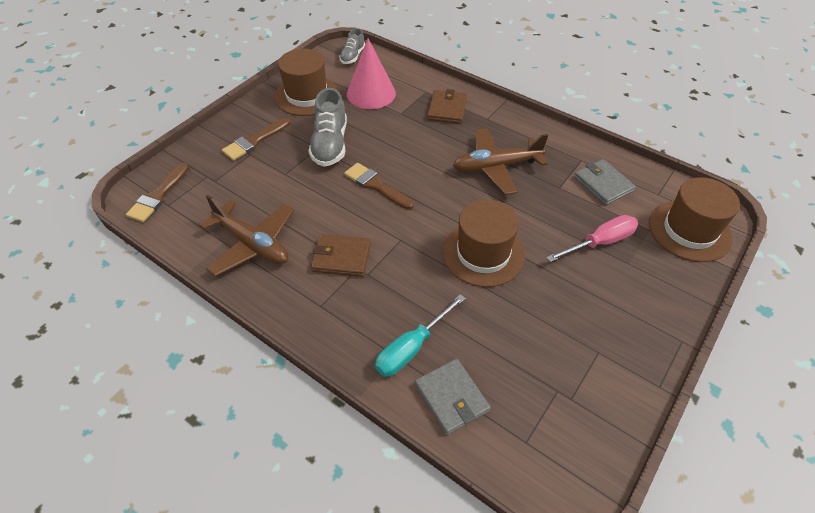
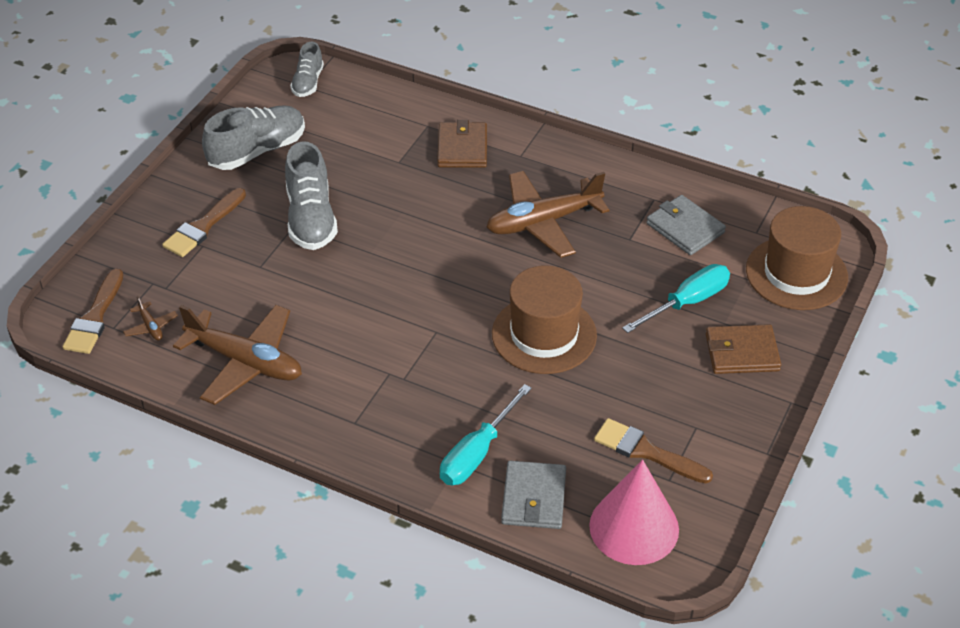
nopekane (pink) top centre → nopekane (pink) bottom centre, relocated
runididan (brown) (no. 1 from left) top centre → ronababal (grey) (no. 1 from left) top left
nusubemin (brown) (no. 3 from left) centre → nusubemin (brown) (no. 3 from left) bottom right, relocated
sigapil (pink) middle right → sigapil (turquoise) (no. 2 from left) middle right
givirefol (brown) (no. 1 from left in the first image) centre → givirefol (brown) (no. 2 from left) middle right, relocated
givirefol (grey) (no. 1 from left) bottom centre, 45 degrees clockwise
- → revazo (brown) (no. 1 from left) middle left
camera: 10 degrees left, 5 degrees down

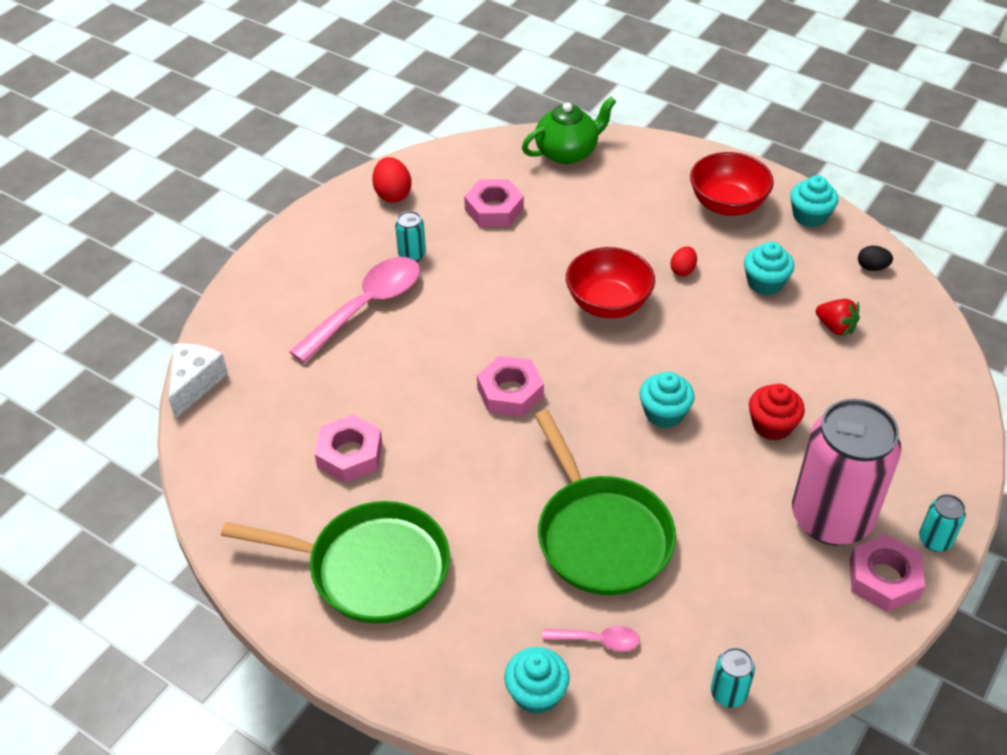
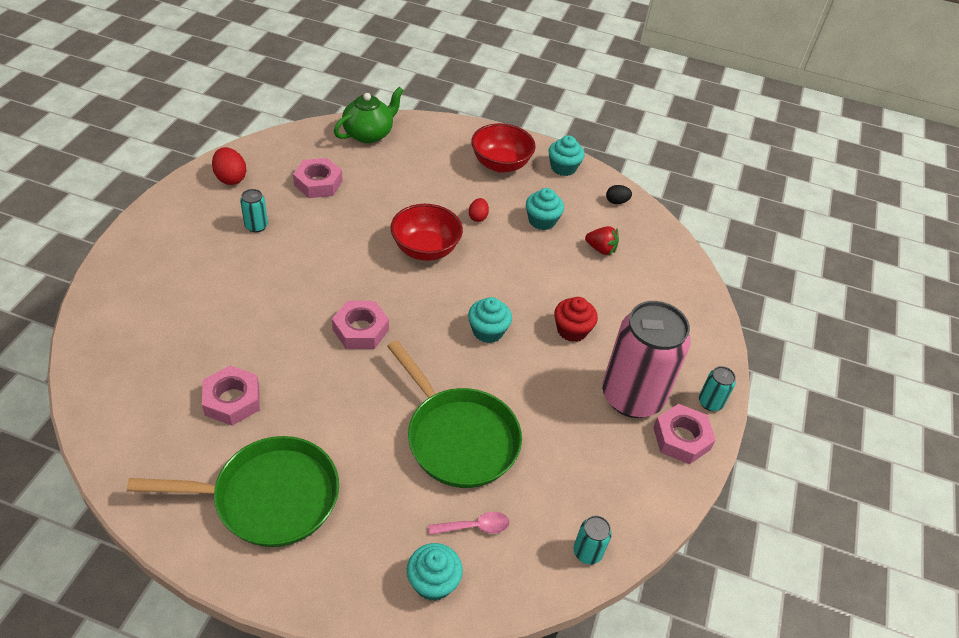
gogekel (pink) (no. 1 from left) centre → -
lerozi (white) middle left → -
camera: 20 degrees left, 0 degrees up

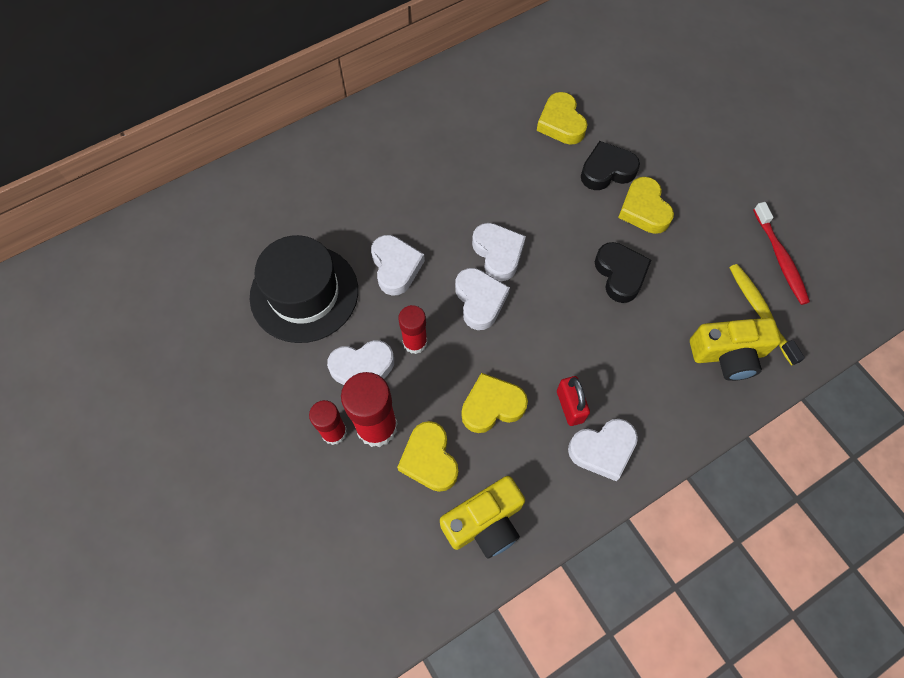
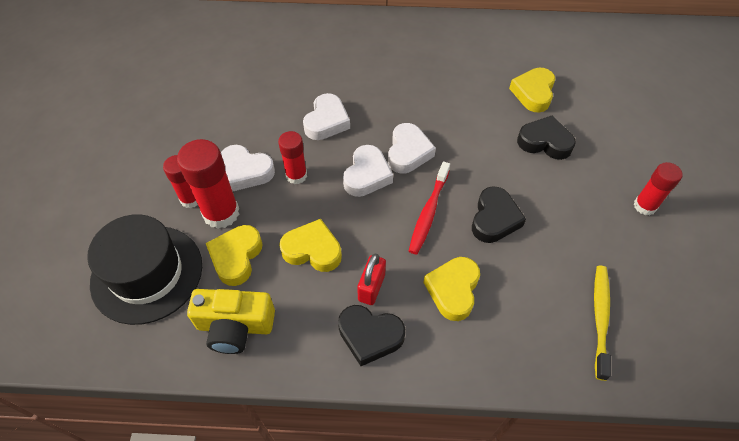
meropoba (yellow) (no. 4 from left in the first image) top right → meropoba (yellow) (no. 3 from left) centre, relocated
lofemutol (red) middle right → lofemutol (red) centre, relocated
runididan (black) centre → runididan (black) middle left, relocated
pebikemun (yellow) (no. 2 from left) middle right → -
meropoba (white) (no. 5 from left) middle right → meropoba (black) (no. 1 from left) bottom centre
- → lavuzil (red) (no. 4 from left) middle right
camera: 35 degrees right, 10 degrees down

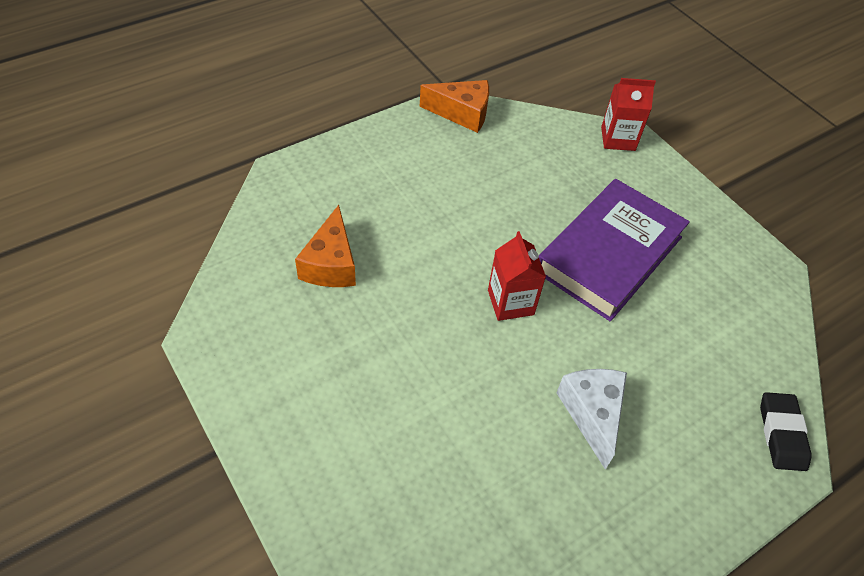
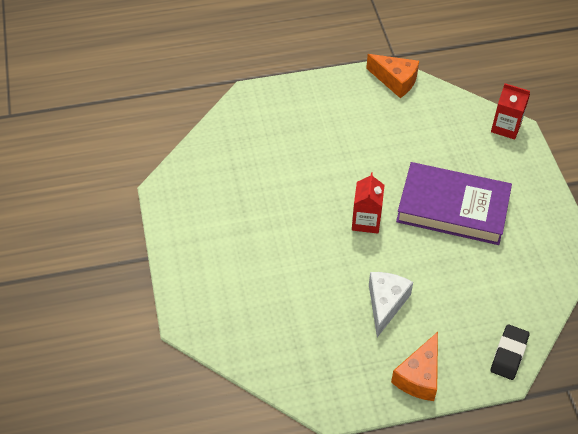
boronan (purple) middle right, 45 degrees clockwise
lerozi (orange) (no. 1 from left in the first image) centre → lerozi (orange) (no. 2 from left) bottom right, relocated
camera: 25 degrees right, 0 degrees up

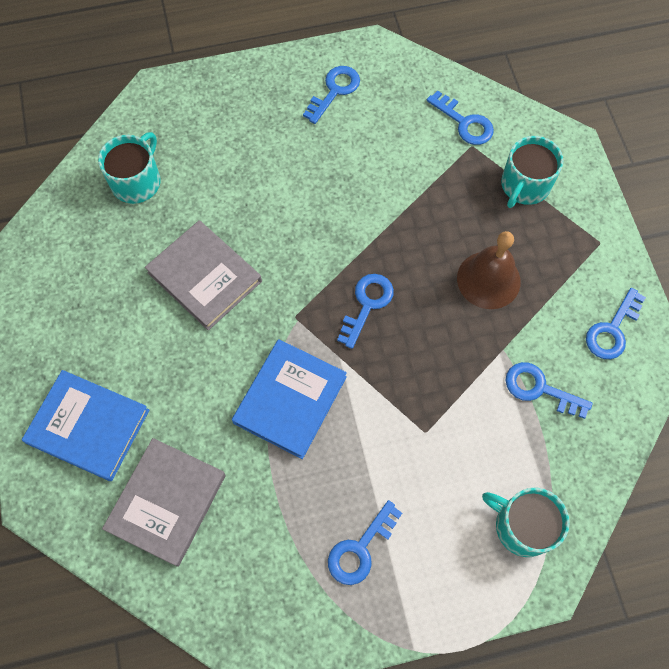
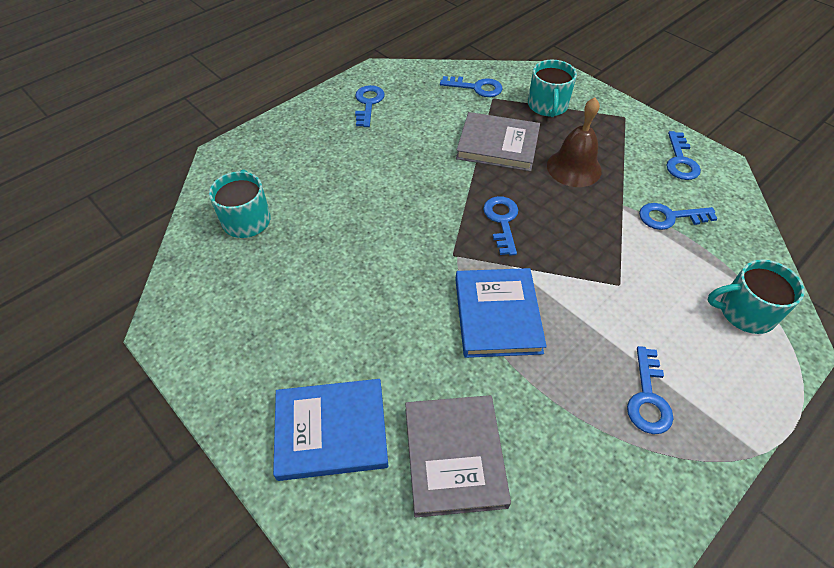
boronan (grey) (no. 2 from left) middle left → boronan (grey) (no. 2 from left) top centre, relocated
camera: 30 degrees left, 15 degrees down

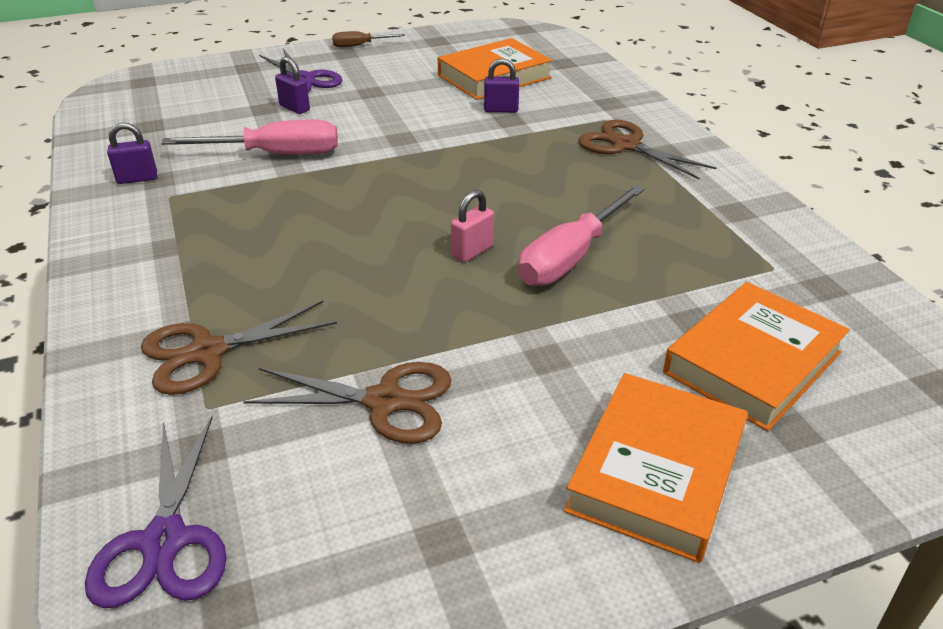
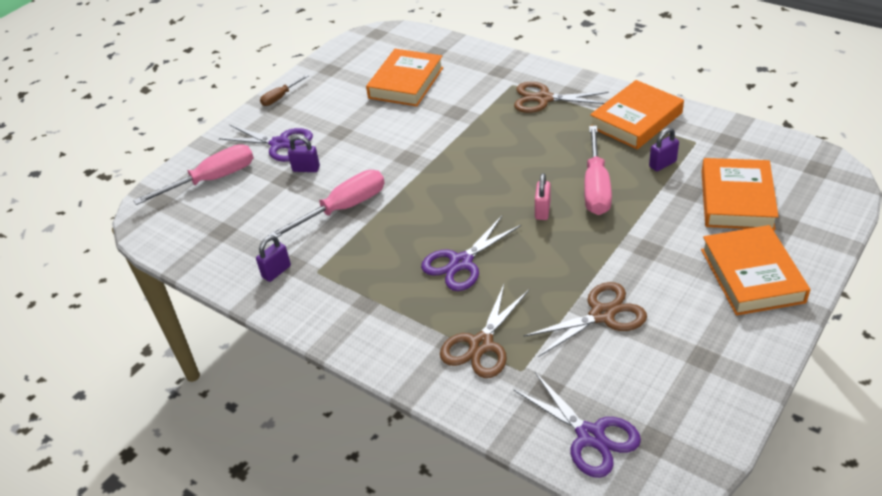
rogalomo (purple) (no. 3 from left) top centre → rogalomo (purple) (no. 3 from left) top right, relocated
- → boronan (orange) (no. 2 from left) top right
- → sigapil (pink) (no. 1 from left) middle left
- → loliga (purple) (no. 2 from left) centre
camera: 30 degrees left, 5 degrees up

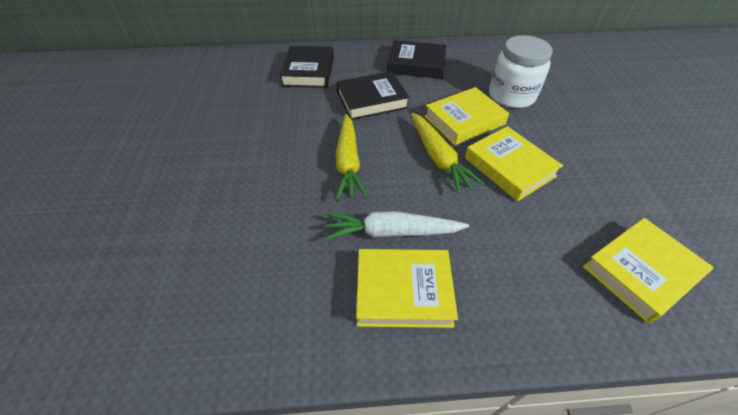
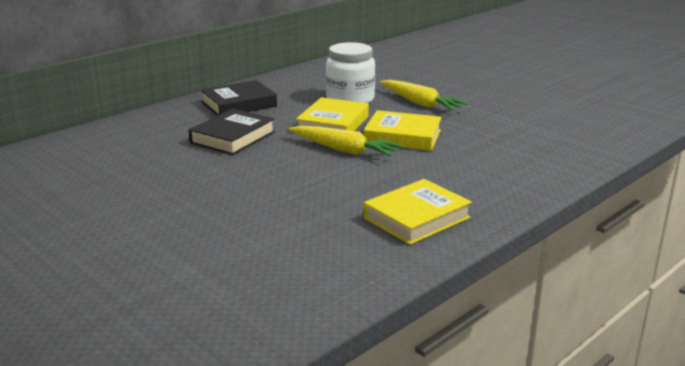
boronan (black) (no. 1 from left) top centre → -
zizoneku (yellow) (no. 1 from left in the first image) centre → zizoneku (yellow) (no. 2 from left) top centre, relocated
zizoneku (white) centre → -
boronan (yellow) (no. 4 from left) middle right → -
camera: 40 degrees left, 25 degrees down

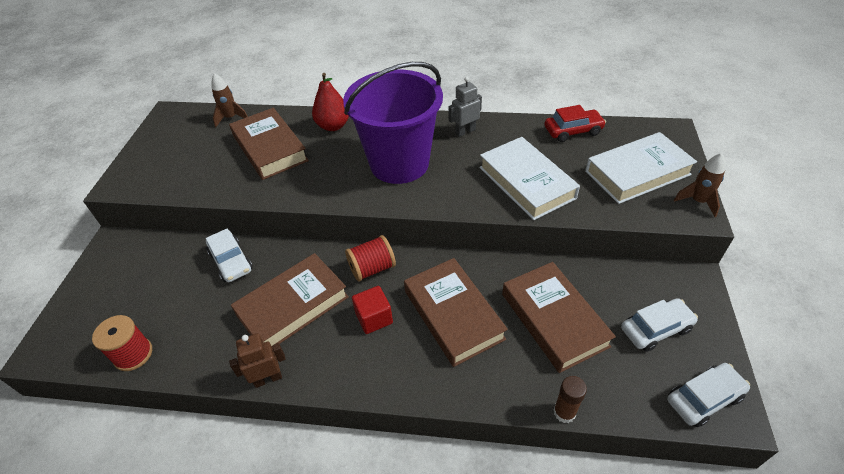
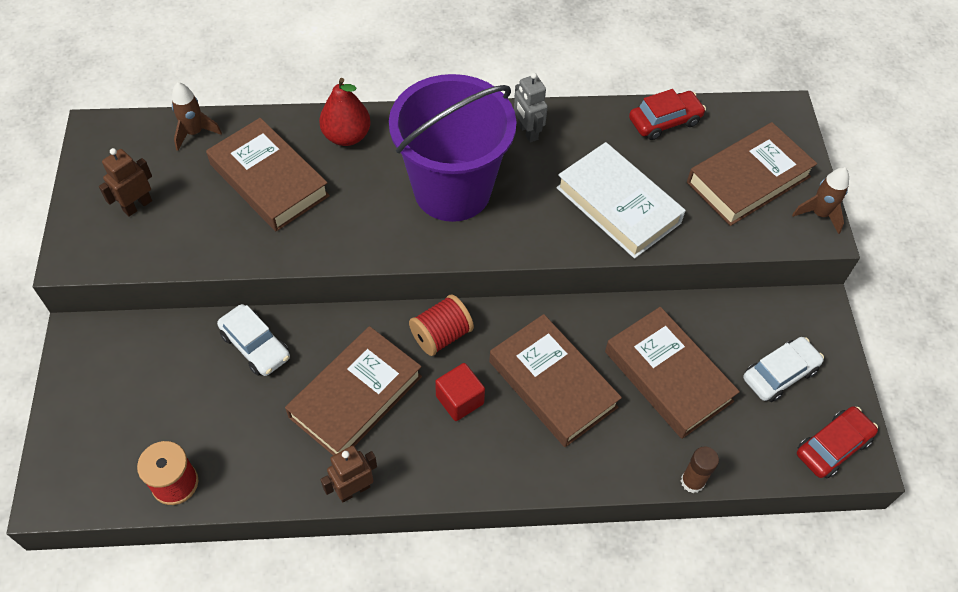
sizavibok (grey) top centre, 75 degrees counterclockwise
boronan (white) (no. 2 from left) middle right → boronan (brown) (no. 5 from left) top right
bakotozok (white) (no. 3 from left) bottom right → bakotozok (red) (no. 2 from left) bottom right
- → sizavibok (brown) (no. 1 from left) top left
camera: 15 degrees left, 10 degrees up

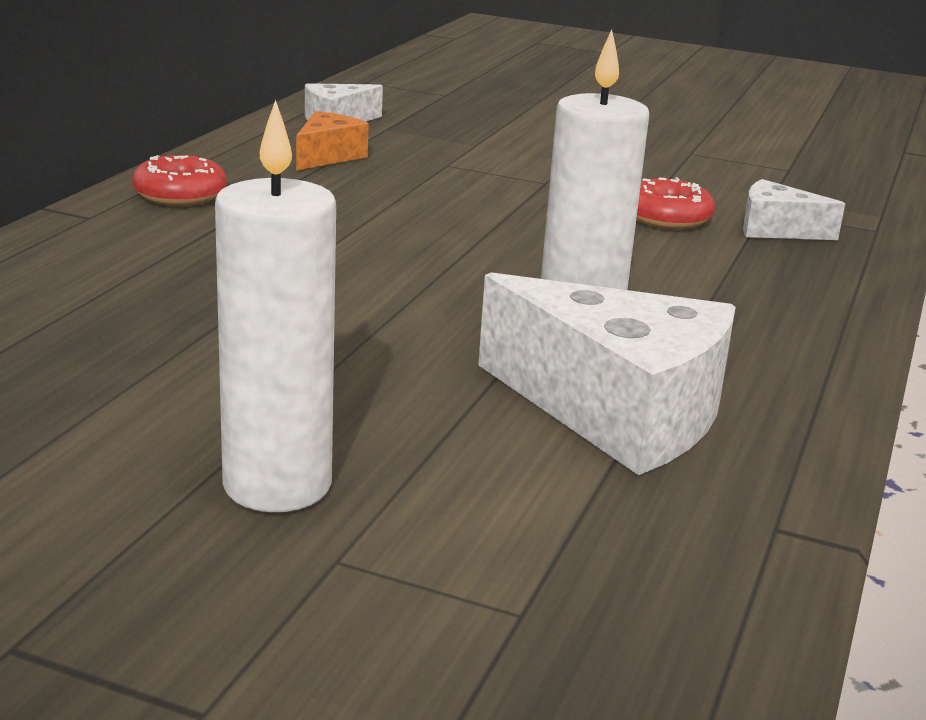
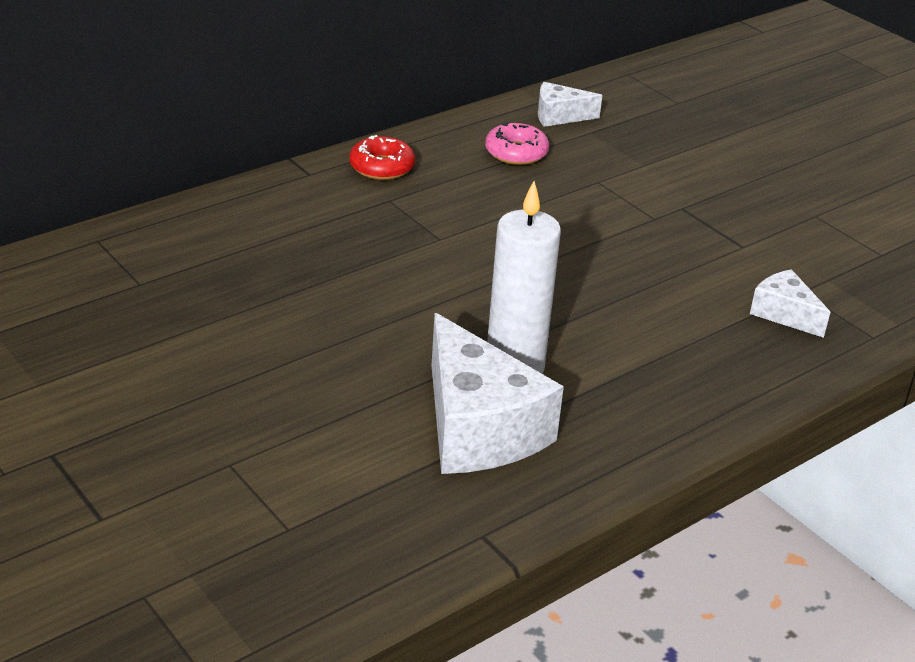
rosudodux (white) (no. 1 from left) middle left → -
lerozi (orange) top centre → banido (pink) top centre
banido (red) (no. 2 from left) top right → -
camera: 30 degrees right, 10 degrees up

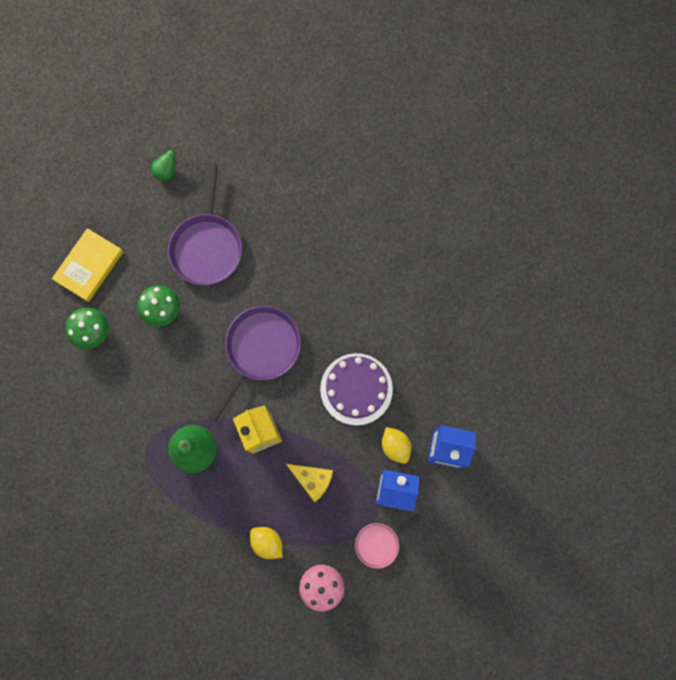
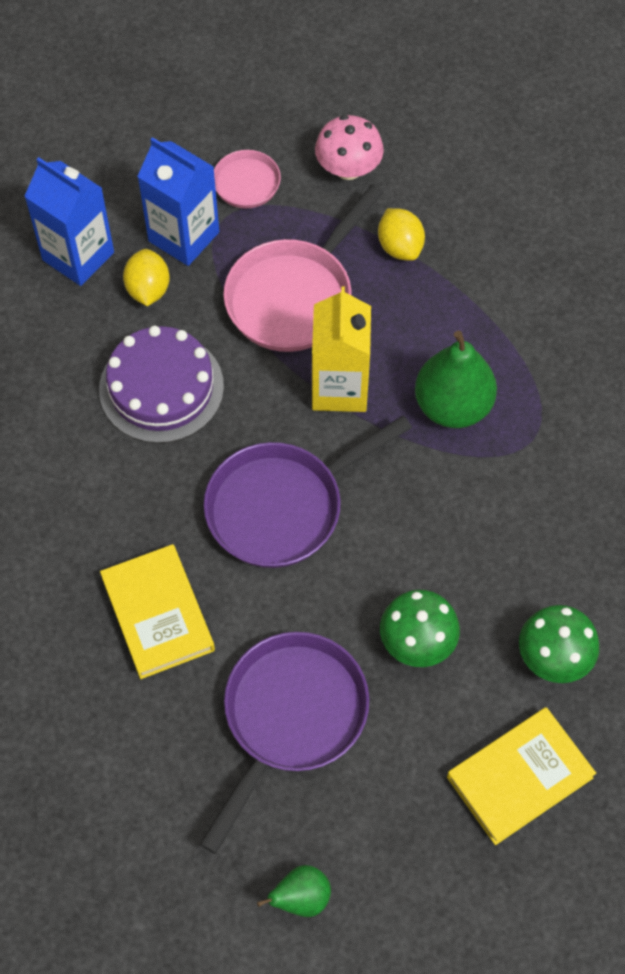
lerozi (yellow) bottom centre → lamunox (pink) (no. 2 from left) top centre
- → boronan (yellow) (no. 1 from left) middle left
camera: 155 degrees left, 15 degrees down

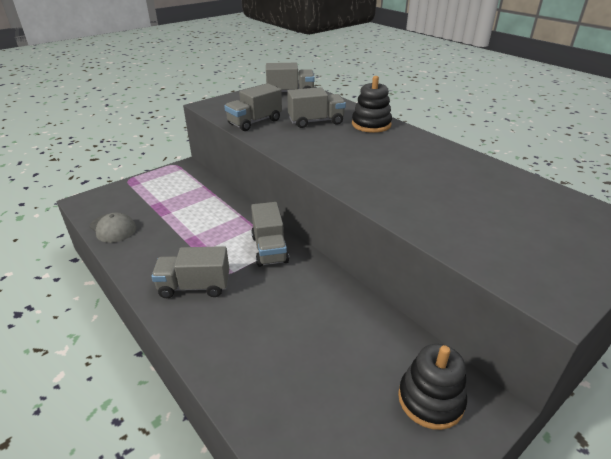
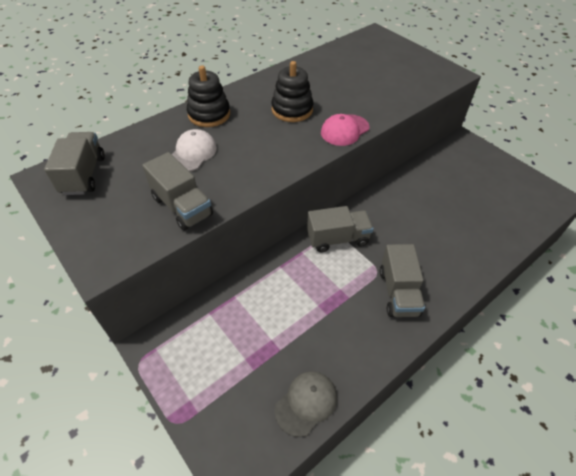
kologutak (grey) (no. 5 from left) top centre → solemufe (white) top centre
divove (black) (no. 2 from left) bottom right → divove (black) (no. 2 from left) top centre, relocated
- → solemufe (pink) top centre
camera: 90 degrees left, 15 degrees up

